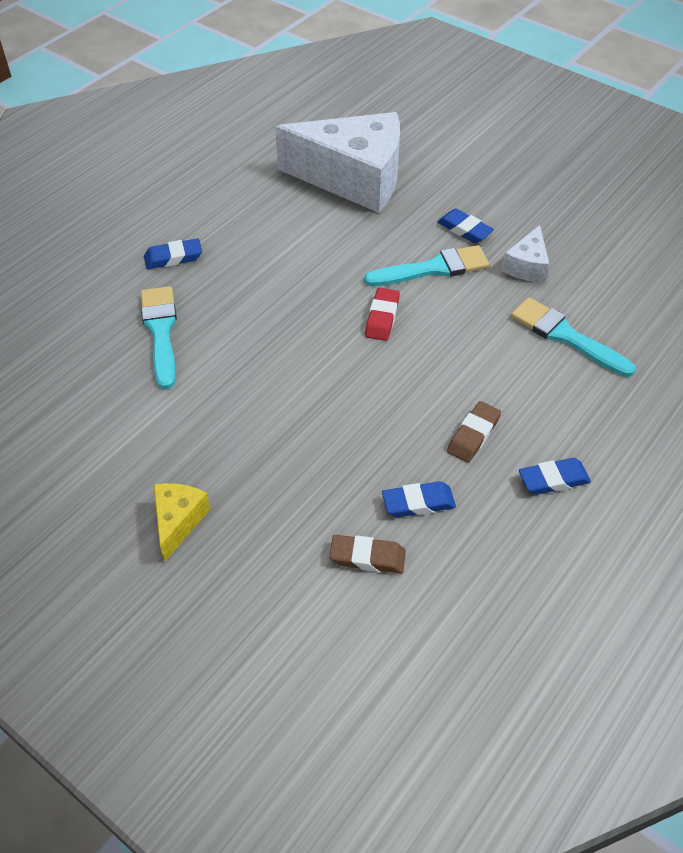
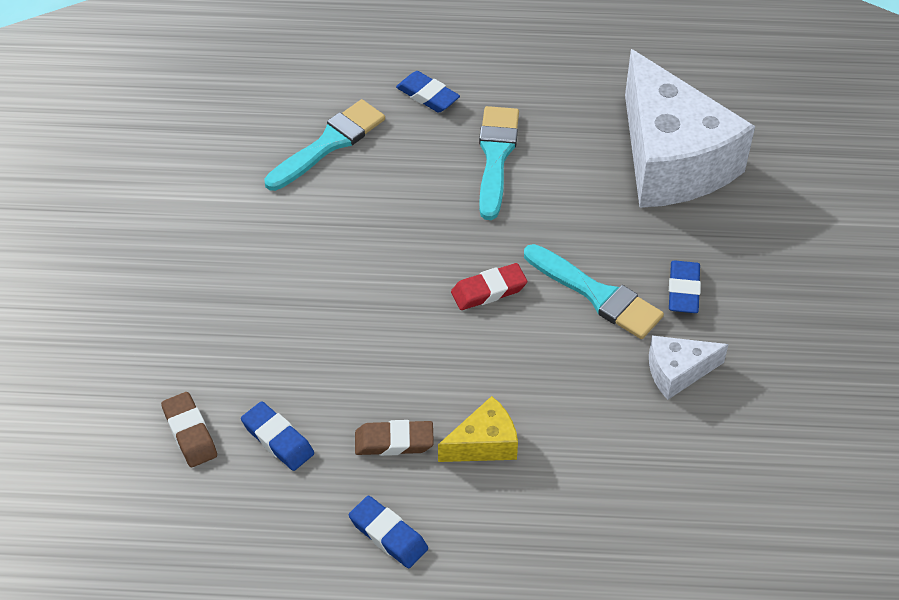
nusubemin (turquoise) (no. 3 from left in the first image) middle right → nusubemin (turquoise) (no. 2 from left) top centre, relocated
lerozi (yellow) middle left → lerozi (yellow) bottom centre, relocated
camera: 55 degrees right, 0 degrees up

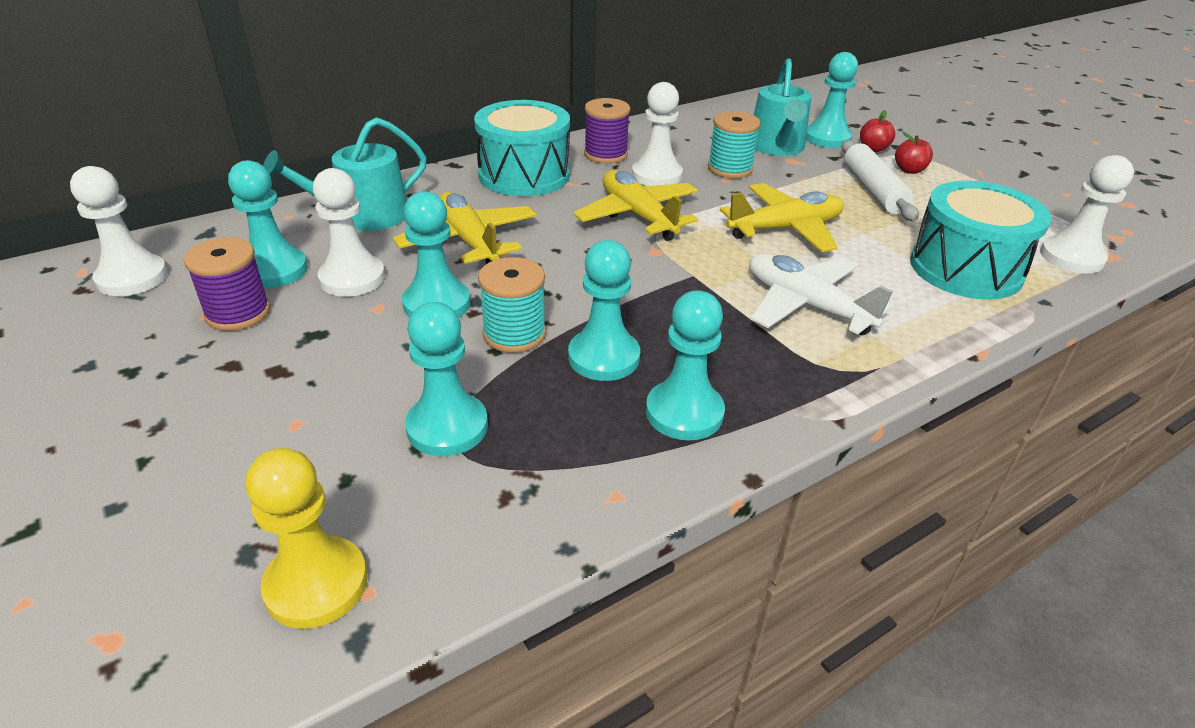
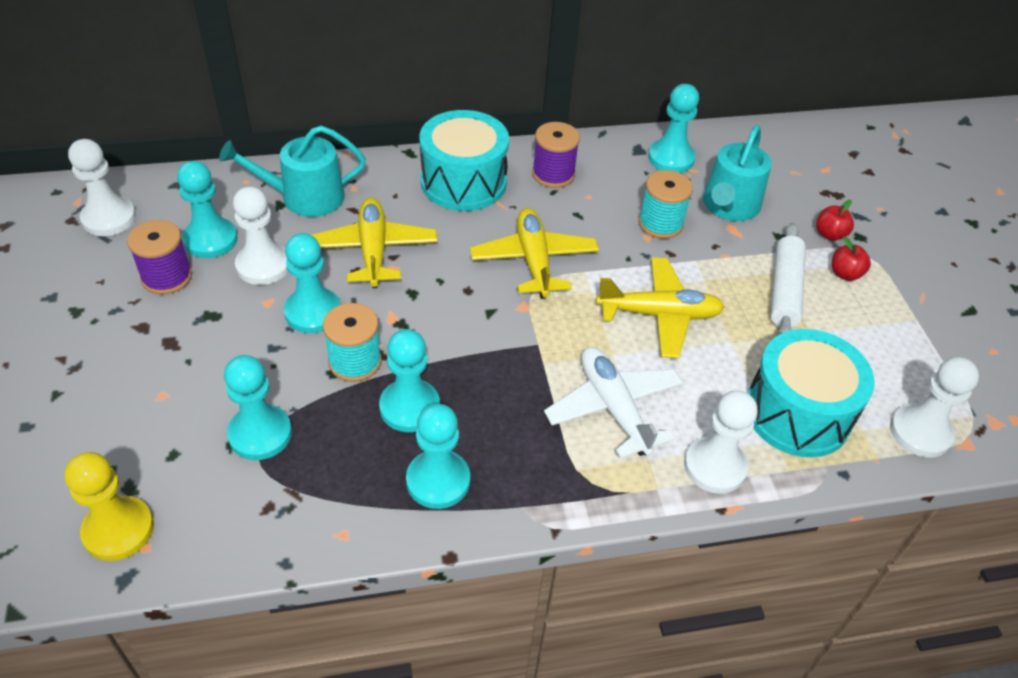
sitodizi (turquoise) (no. 6 from left) top right → sitodizi (turquoise) (no. 6 from left) top centre, relocated
sitodizi (white) (no. 3 from left) top centre → sitodizi (white) (no. 3 from left) middle right, relocated
camera: 20 degrees right, 10 degrees up

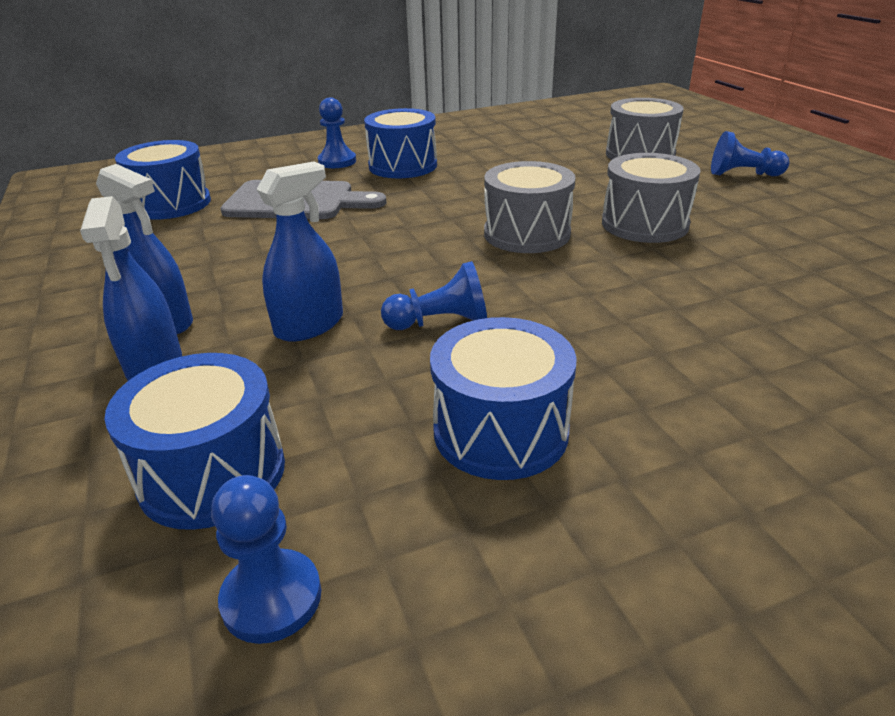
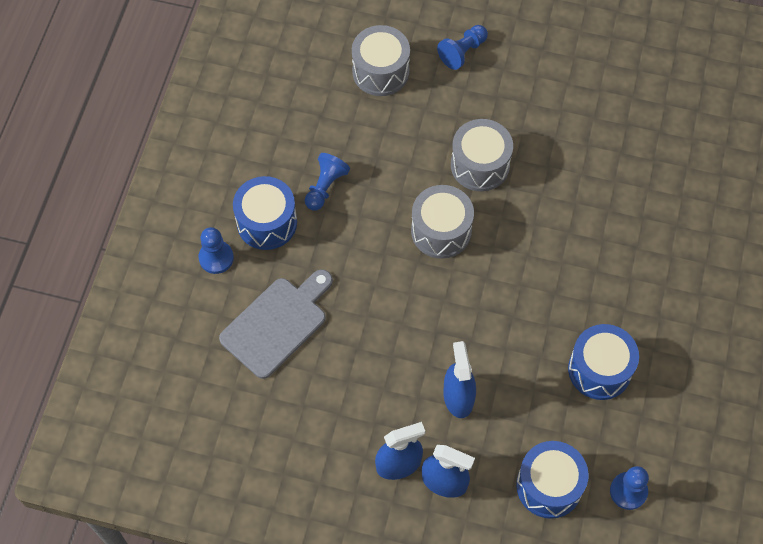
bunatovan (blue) (no. 1 from left) top left → -
sitodizi (blue) (no. 3 from left in the first image) centre → sitodizi (blue) (no. 2 from left) top centre, relocated
camera: 55 degrees left, 30 degrees up

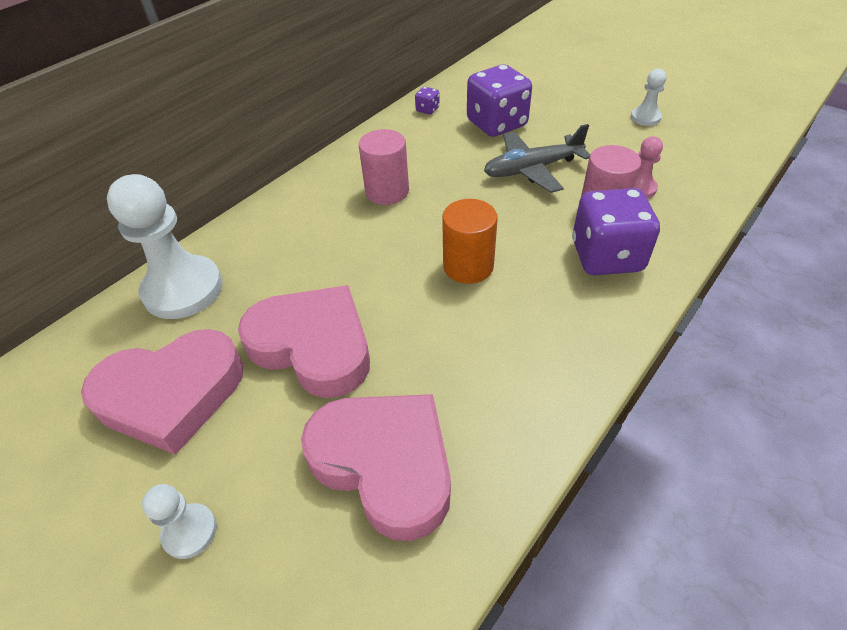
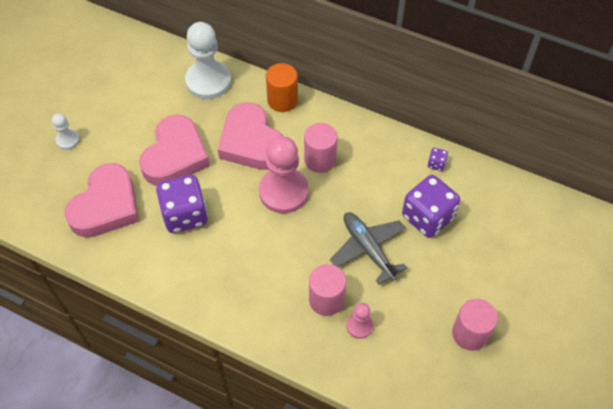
sitodizi (white) (no. 3 from left) top right → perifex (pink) (no. 3 from left) bottom right
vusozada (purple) (no. 3 from left in the first image) middle right → vusozada (purple) (no. 1 from left) middle left, relocated
perifex (orange) centre → perifex (orange) top centre, relocated
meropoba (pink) (no. 1 from left in the first image) middle left → meropoba (pink) (no. 3 from left) top centre, relocated
- → sitodizi (pink) (no. 1 from left) centre
camera: 75 degrees right, 10 degrees up

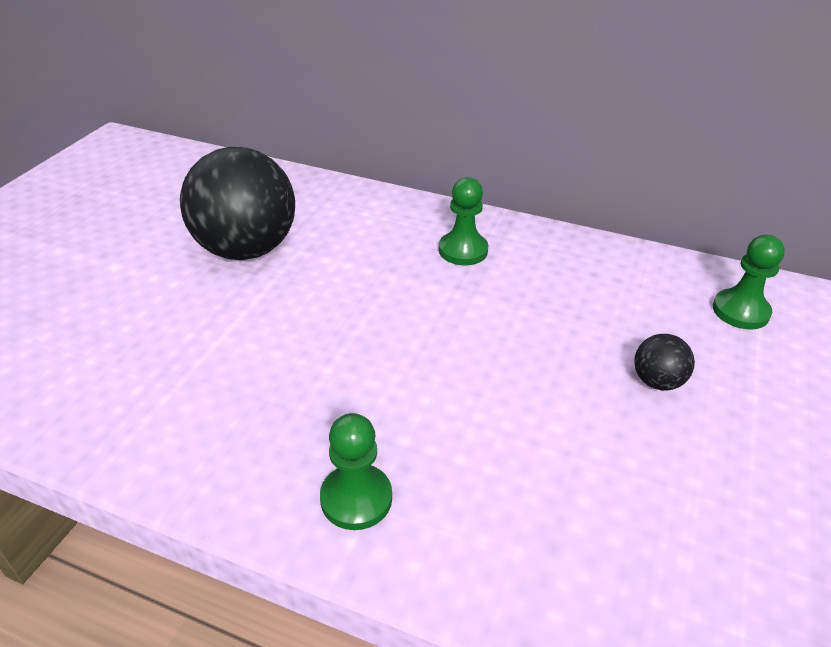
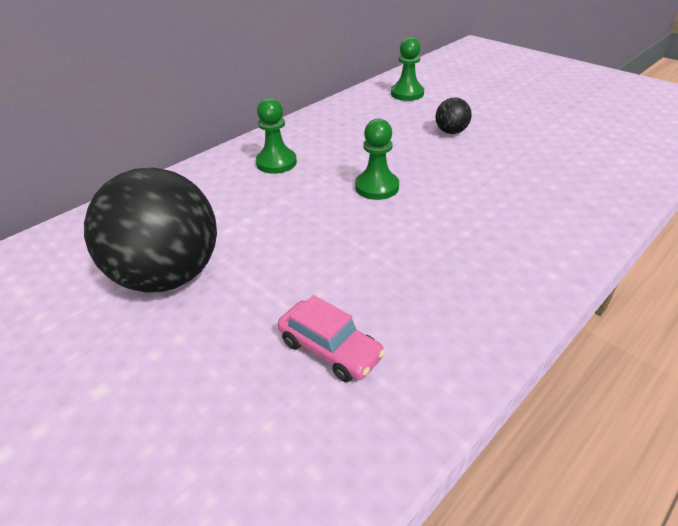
sitodizi (green) (no. 1 from left in the first image) bottom centre → sitodizi (green) (no. 2 from left) top centre, relocated
- → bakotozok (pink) centre
camera: 65 degrees left, 0 degrees up

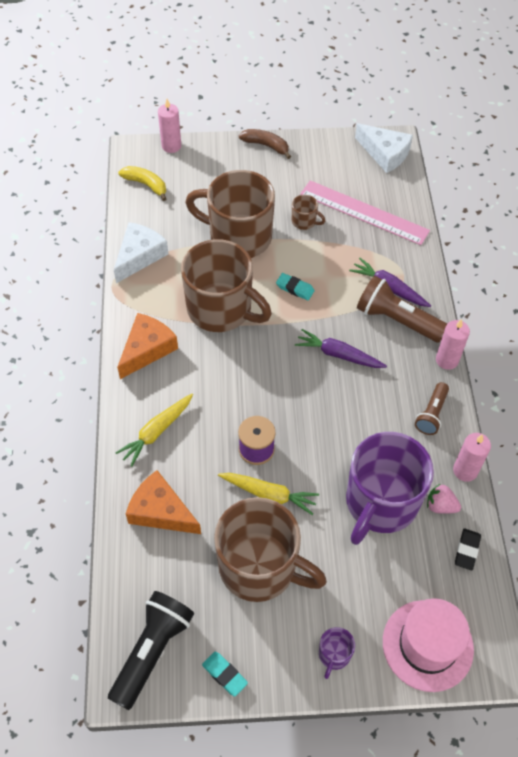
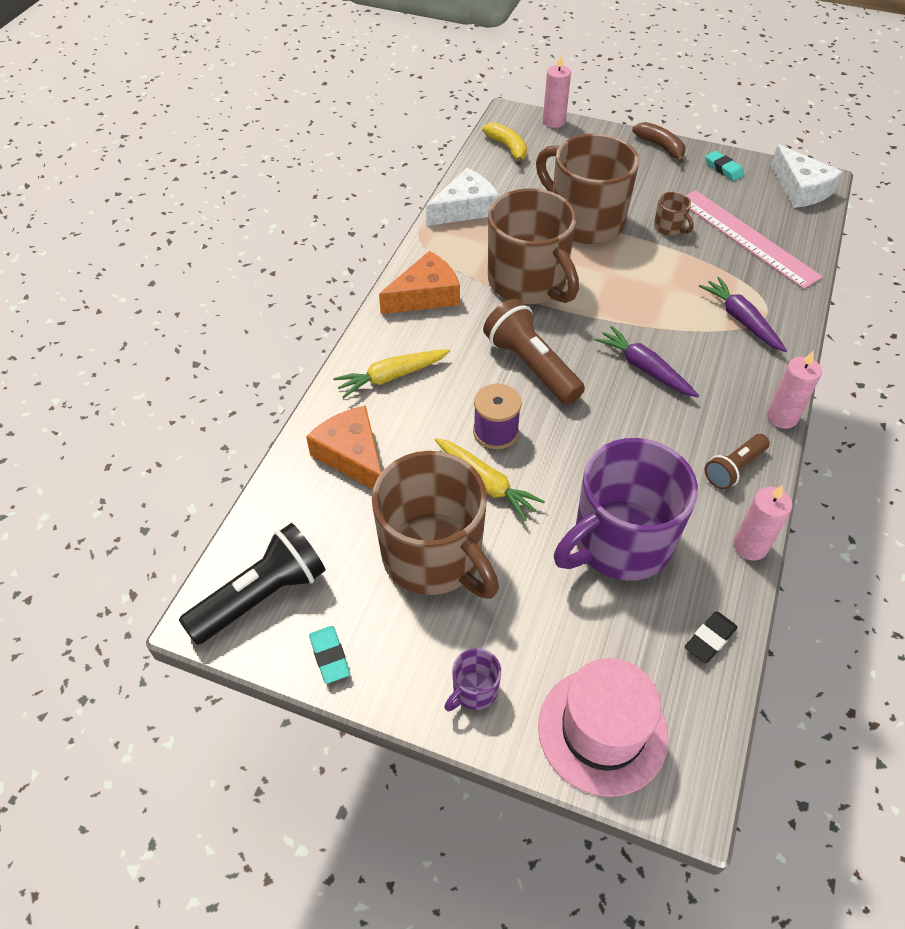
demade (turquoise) (no. 2 from left) centre → demade (turquoise) (no. 2 from left) top right, relocated
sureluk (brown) (no. 1 from left) middle right → sureluk (brown) (no. 1 from left) centre, relocated
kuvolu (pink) middle right → -
camera: 25 degrees right, 5 degrees down

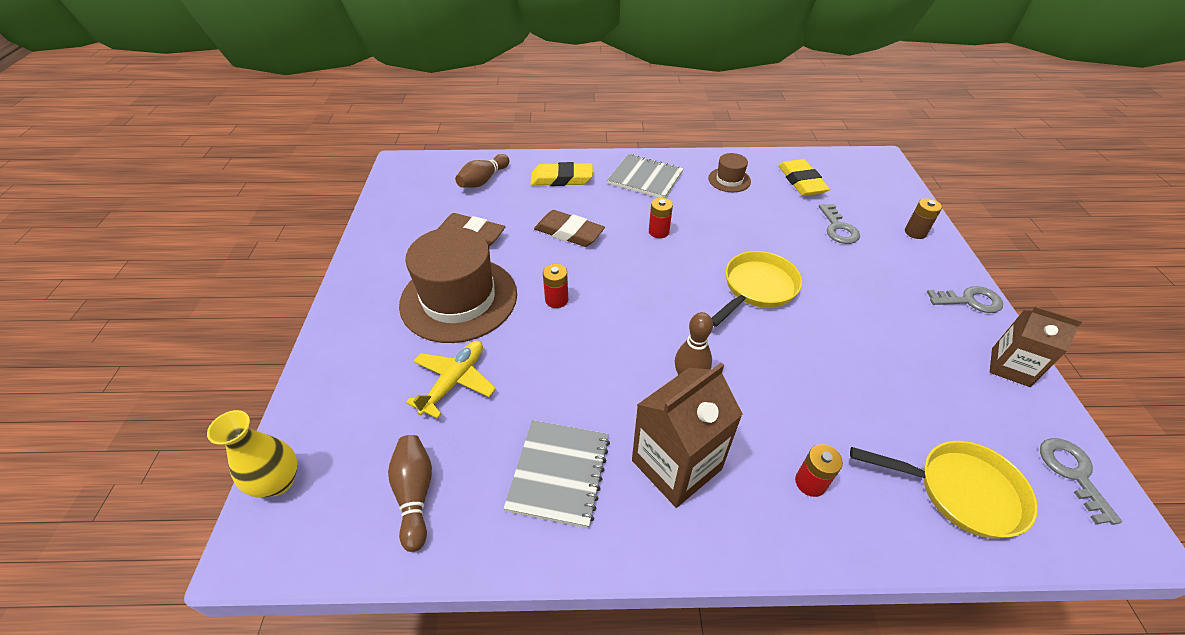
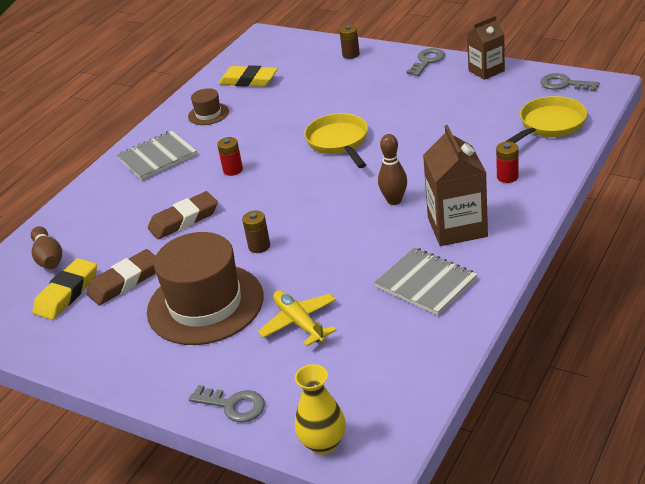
demade (yellow) (no. 1 from left) top centre → demade (yellow) (no. 1 from left) middle left, relocated
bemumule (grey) (no. 1 from left) middle right → bemumule (grey) (no. 1 from left) bottom centre, relocated
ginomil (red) (no. 1 from left) centre → ginomil (brown) (no. 1 from left) centre
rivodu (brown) (no. 1 from left) bottom centre → -
camera: 55 degrees left, 10 degrees down

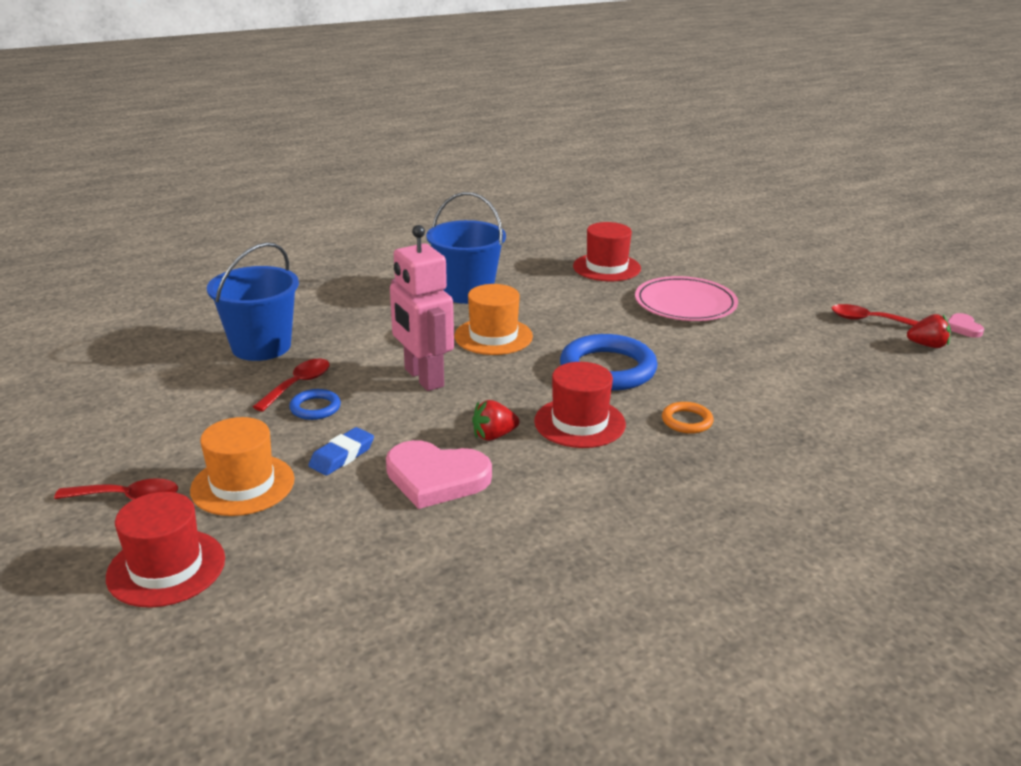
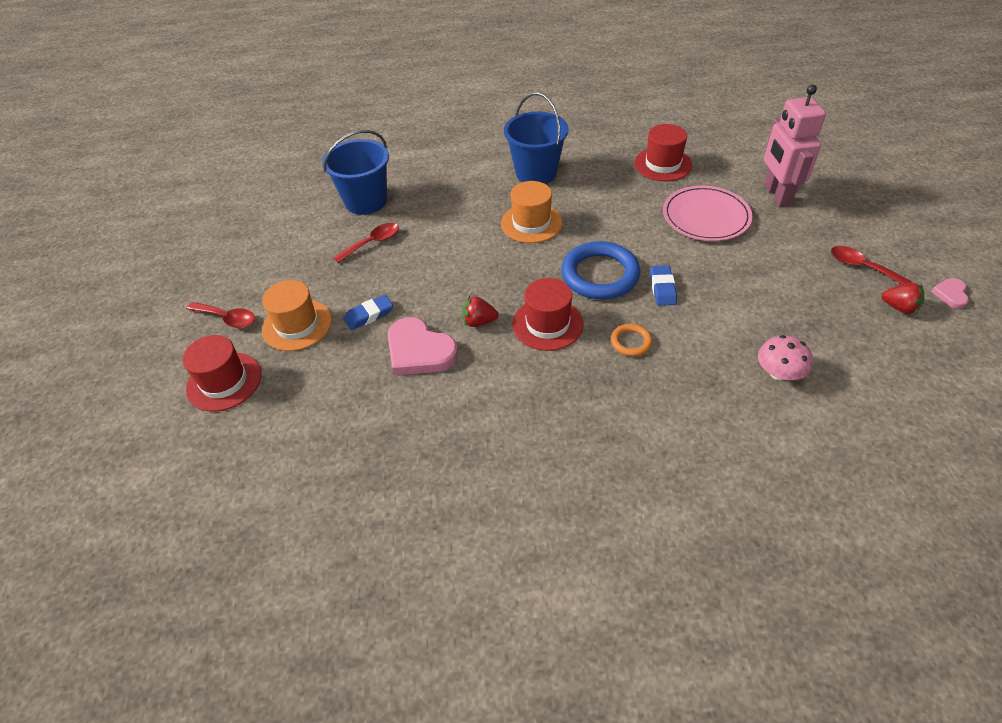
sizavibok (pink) centre → sizavibok (pink) top right, relocated
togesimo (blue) (no. 1 from left) middle left → -
- → demade (blue) (no. 2 from left) centre
- → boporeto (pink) middle right
camera: 25 degrees right, 20 degrees up

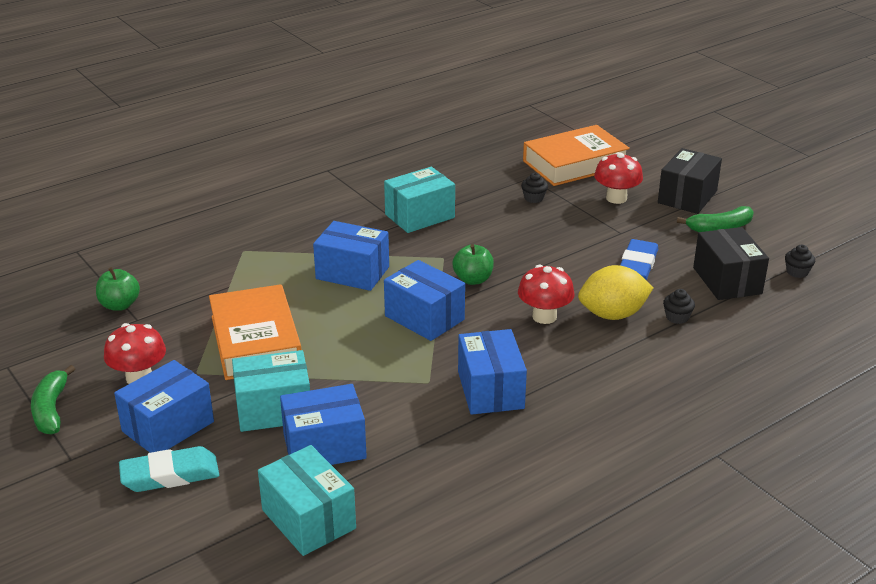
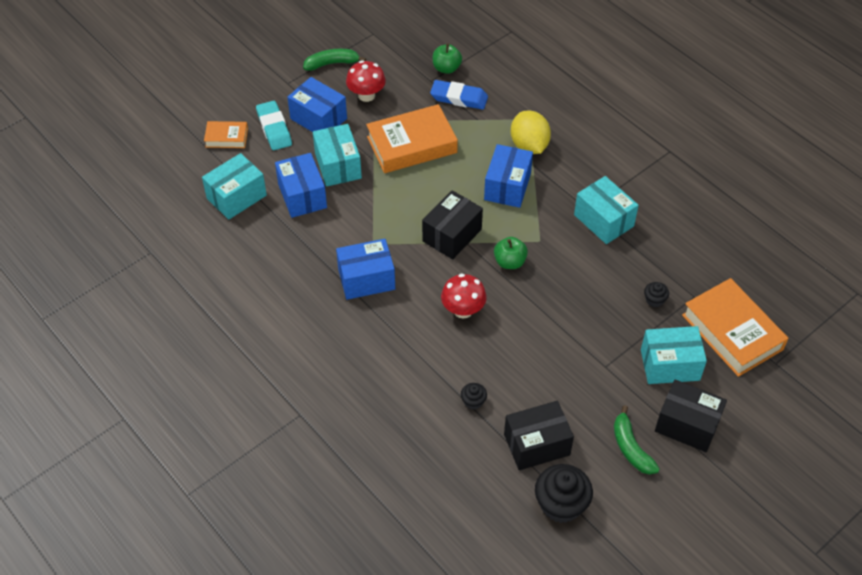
boporeto (red) (no. 3 from left) top right → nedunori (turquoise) (no. 4 from left) middle right
demade (blue) middle right → demade (blue) top centre, relocated
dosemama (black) (no. 3 from left in the first image) middle right → dosemama (black) (no. 2 from left) bottom centre, x2.05
nedunori (blue) (no. 4 from left) centre → nedunori (black) (no. 1 from left) centre
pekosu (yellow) middle right → pekosu (yellow) top centre, relocated
- → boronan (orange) (no. 1 from left) top left
camera: 85 degrees right, 20 degrees up

